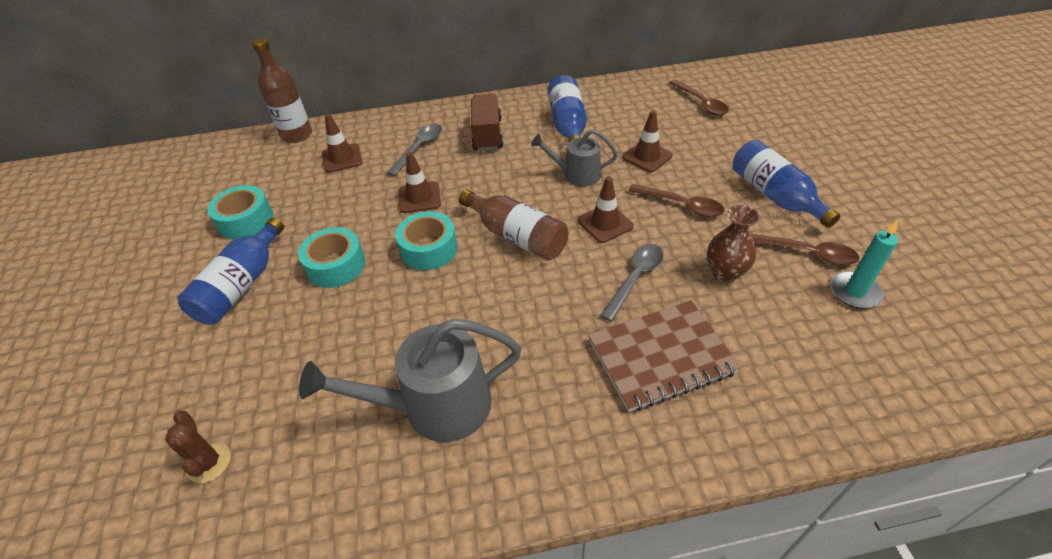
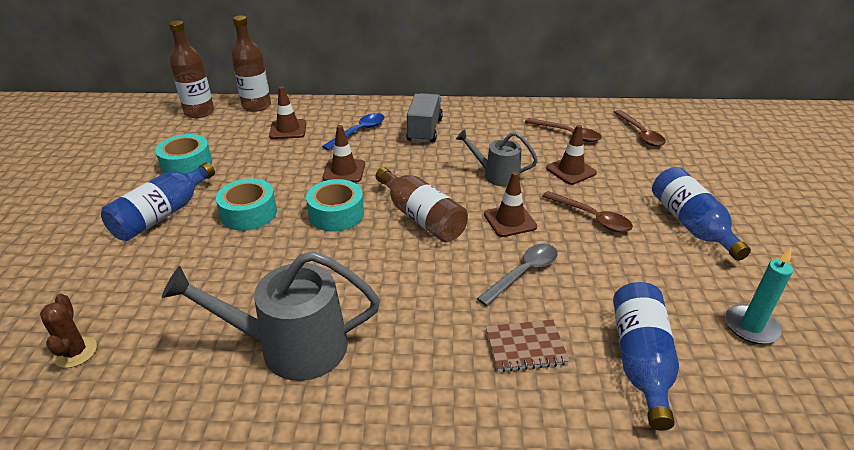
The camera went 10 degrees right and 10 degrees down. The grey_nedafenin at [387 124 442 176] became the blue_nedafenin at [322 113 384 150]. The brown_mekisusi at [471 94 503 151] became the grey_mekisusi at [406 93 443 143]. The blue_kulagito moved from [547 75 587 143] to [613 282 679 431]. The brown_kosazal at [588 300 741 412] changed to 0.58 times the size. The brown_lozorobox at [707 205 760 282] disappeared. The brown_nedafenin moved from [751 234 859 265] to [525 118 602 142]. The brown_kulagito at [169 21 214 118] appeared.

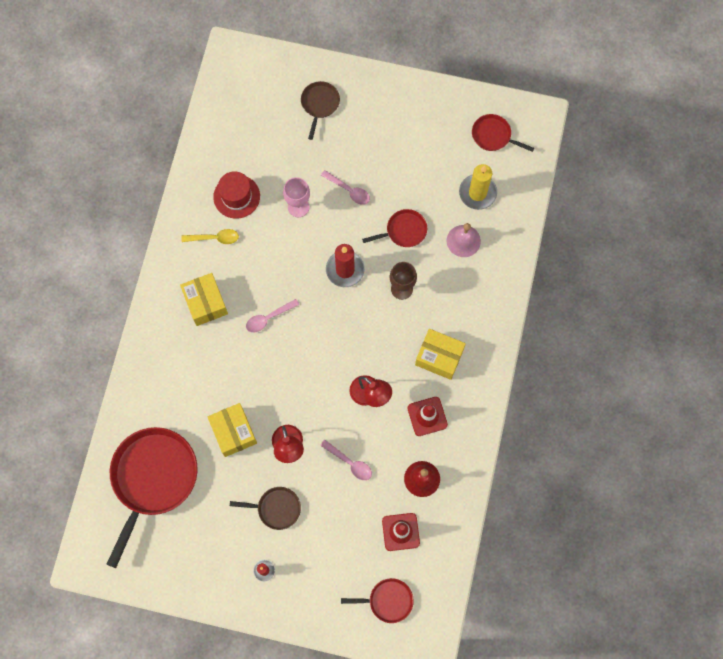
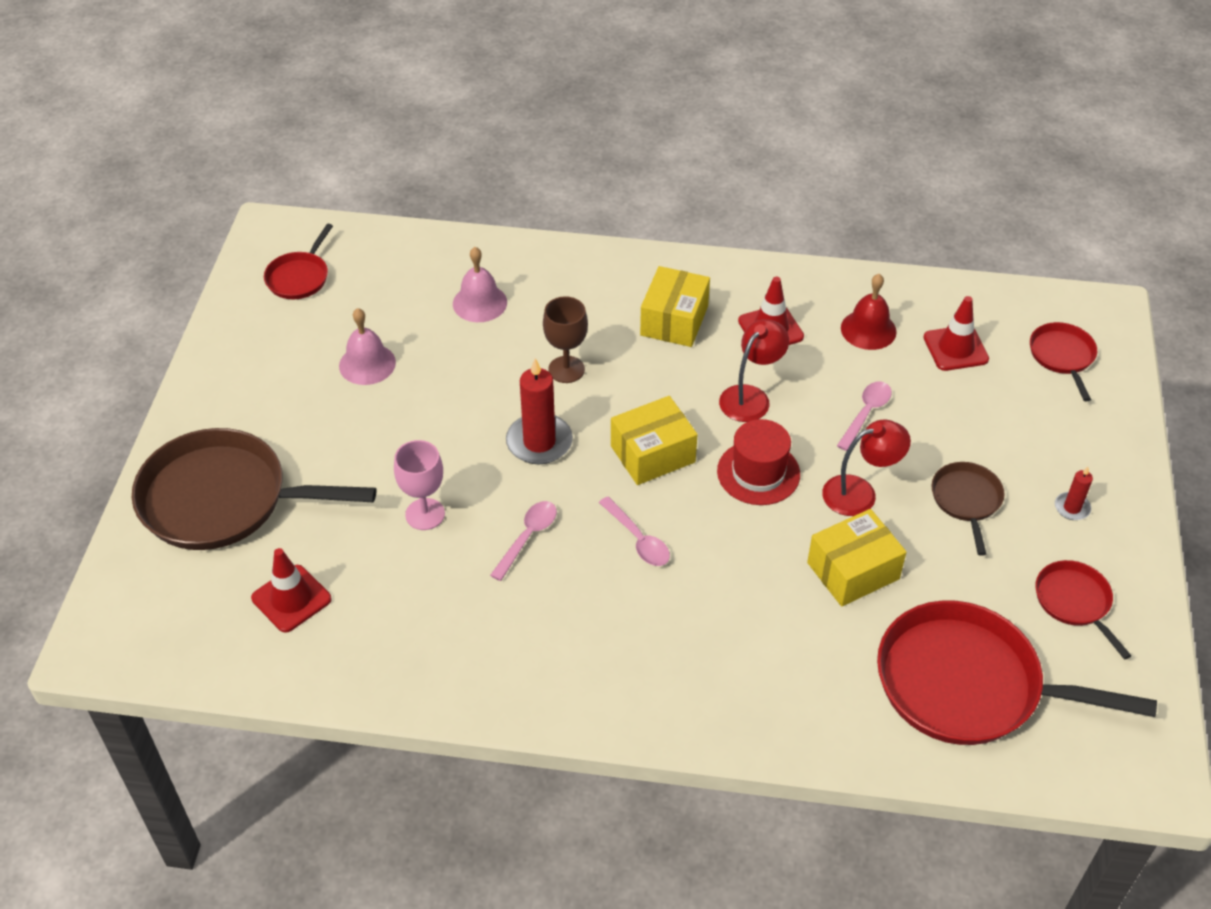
The camera went 95 degrees left and 25 degrees down. The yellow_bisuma moved from [180 273 228 326] to [611 396 698 485]. The yellow_nedafenin at [181 229 239 244] disappeared. The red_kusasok moved from [213 171 260 219] to [717 419 800 505]. The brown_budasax at [301 81 340 140] changed to 2.05 times the size. The pink_nedafenin moved from [321 170 370 205] to [490 501 557 581]. The red_budasax moved from [362 209 427 247] to [1035 560 1131 660]. The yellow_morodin at [459 164 497 210] disappeared. The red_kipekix at [251 548 331 633] appeared. The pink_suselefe at [339 308 396 385] appeared.

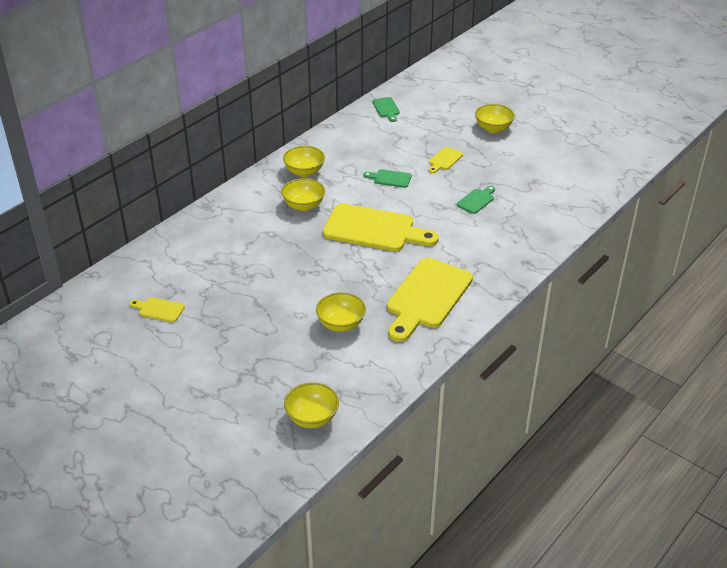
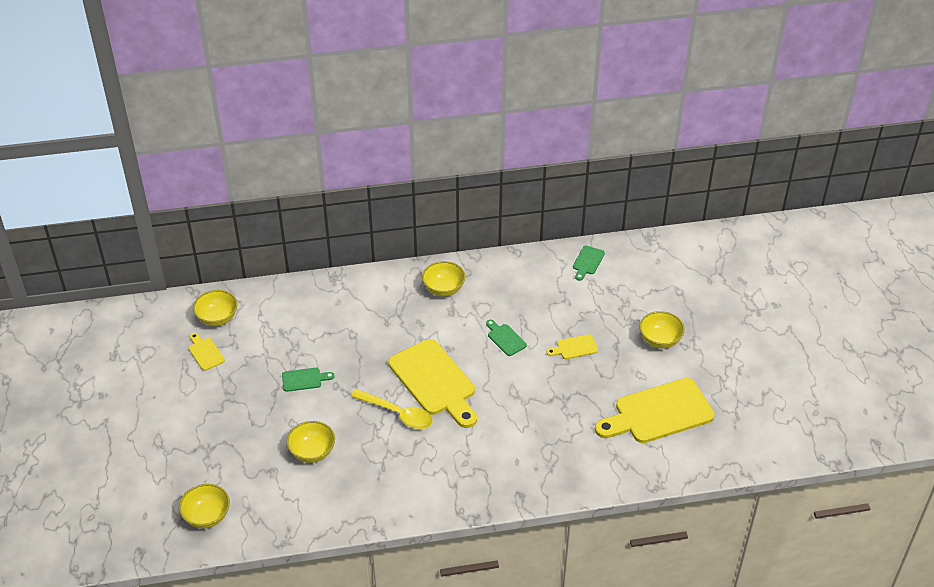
The camera went 40 degrees right and 5 degrees up. The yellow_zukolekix moved from [281 178 325 211] to [193 290 238 326]. The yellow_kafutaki moved from [387 258 473 342] to [595 378 715 443]. The green_kafutaki moved from [457 186 495 214] to [282 368 335 392]. The yellow_nedafenin at [351 389 433 429] appeared.

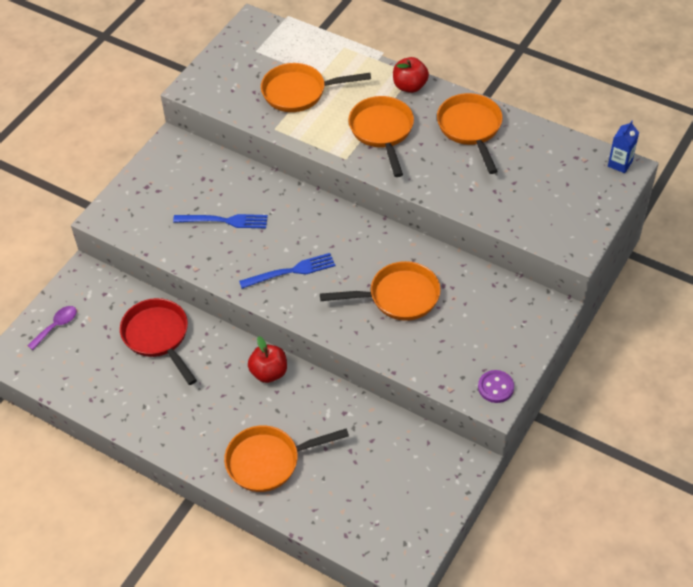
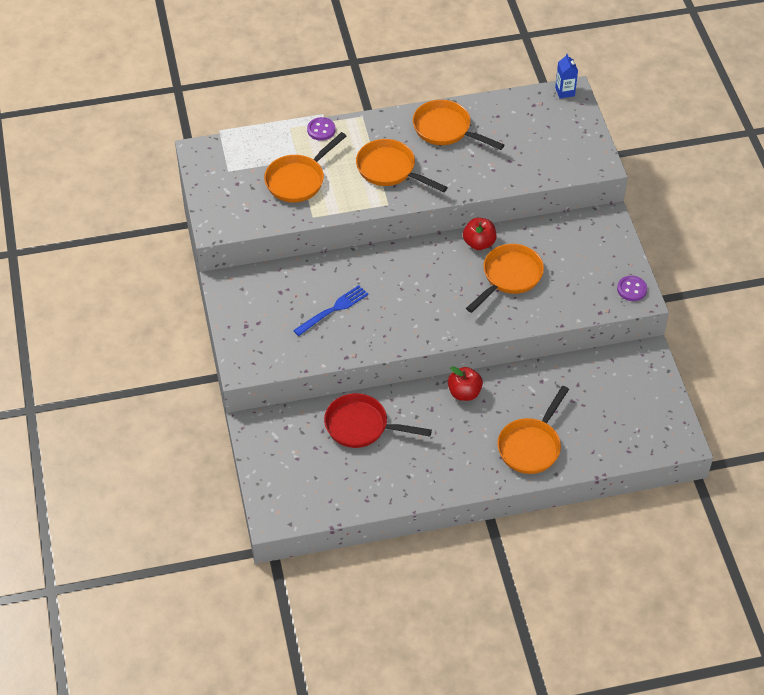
The camera went 45 degrees left and 0 degrees up. The purple_nedafenin at [28 306 77 350] disappeared. The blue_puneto at [239 253 335 289] disappeared. The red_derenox moved from [393 57 429 93] to [463 218 496 250]. The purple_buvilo at [307 117 336 141] appeared.

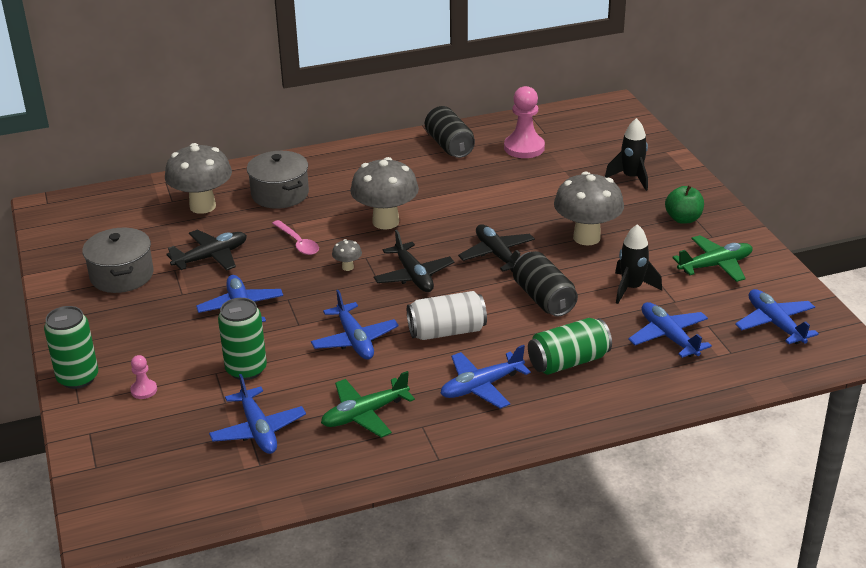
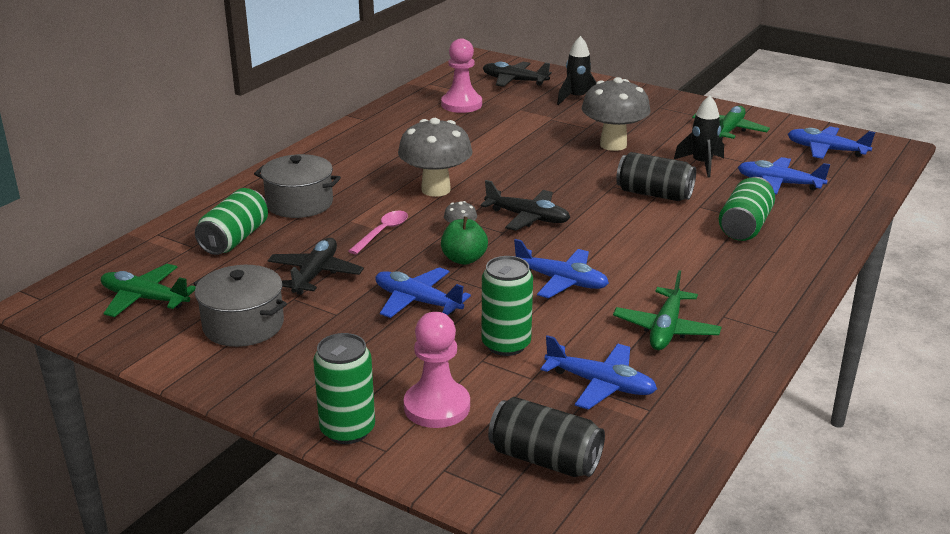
The camera went 40 degrees left and 5 degrees down. The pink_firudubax at [130 355 157 399] changed to 2.02 times the size. The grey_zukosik at [165 143 232 214] was replaced by the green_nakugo at [195 188 268 255]. The pink_nedafenin at [272 220 319 255] turned 75 degrees counterclockwise. The white_nakugo at [407 291 487 340] disappeared. The black_nakugo moved from [425 106 475 158] to [488 397 605 477]. The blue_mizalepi at [440 345 531 409] disappeared. The black_mizalepi moved from [458 224 535 272] to [483 62 552 87]. The green_derenox moved from [665 185 704 224] to [441 217 488 265]. The green_mizalepi at [101 264 196 317] appeared.

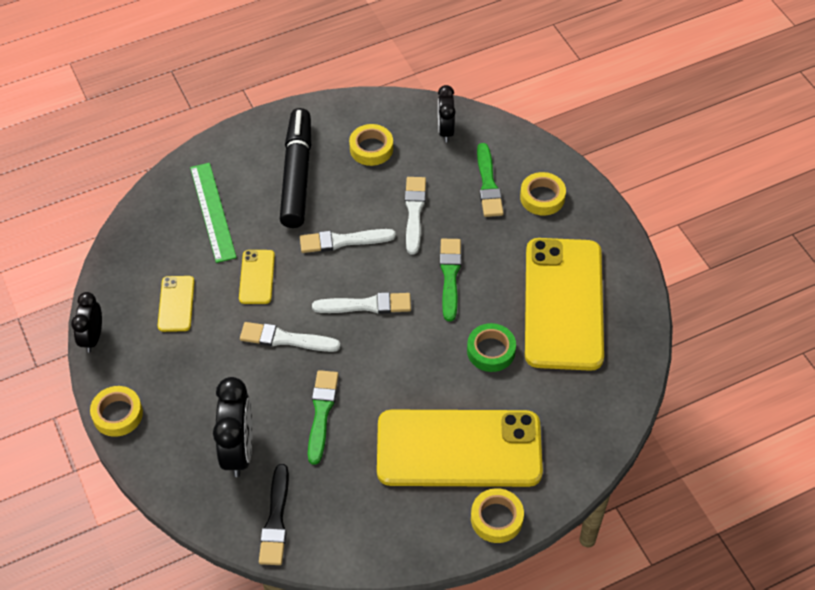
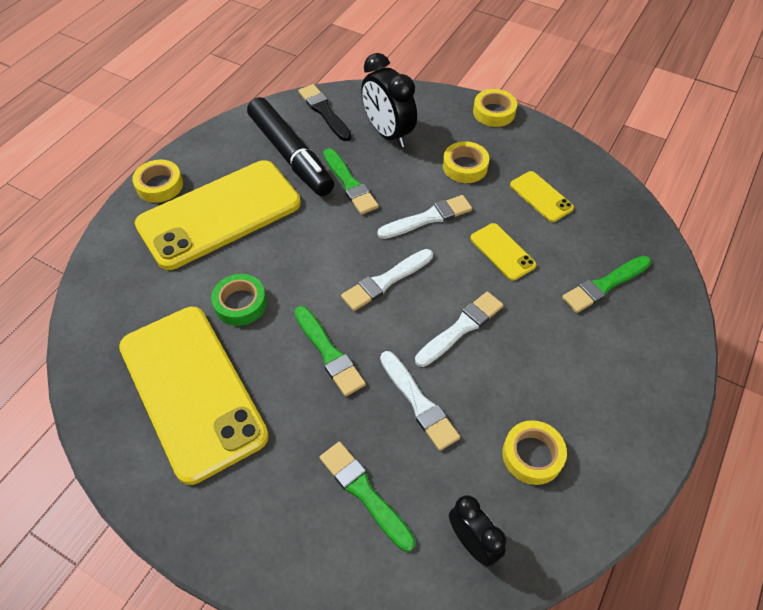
The camera went 145 degrees right and 0 degrees up. The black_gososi at [71 292 102 353] disappeared. The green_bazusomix at [190 163 237 263] was replaced by the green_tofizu at [562 256 651 313]. The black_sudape moved from [280 108 311 228] to [247 97 334 196]. The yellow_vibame moved from [520 172 566 215] to [443 141 489 183].

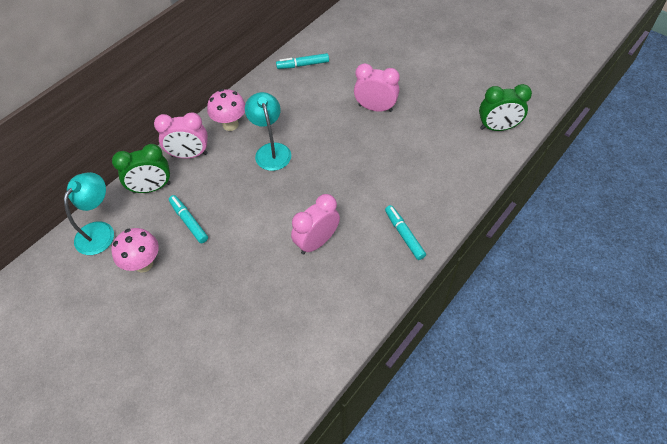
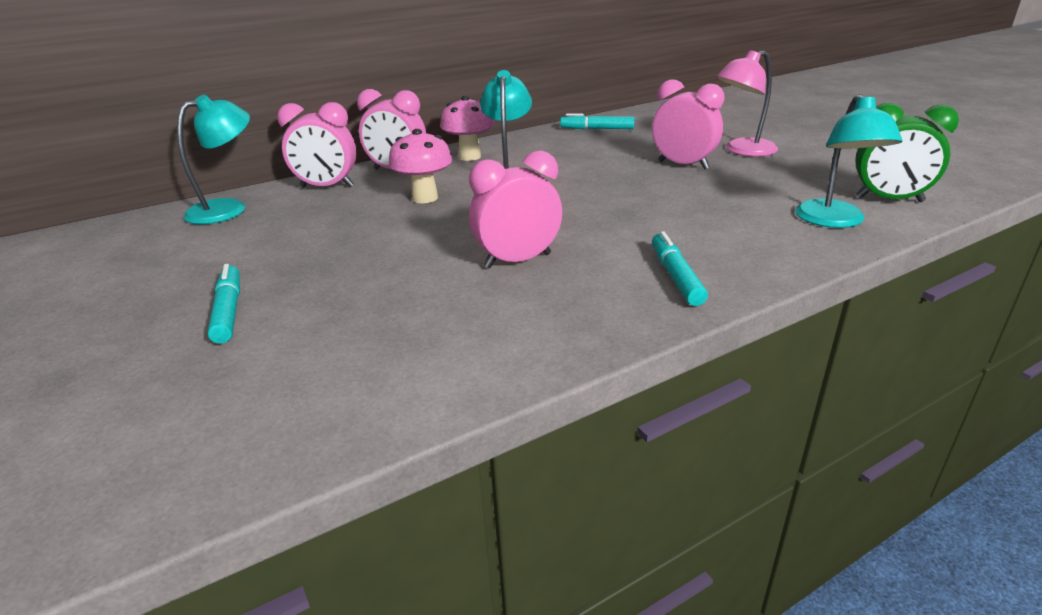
The camera went 20 degrees right and 25 degrees down. The pink_zukosik moved from [111 228 159 273] to [389 129 452 203]. The green_gososi at [112 144 171 194] became the pink_gososi at [277 102 357 188]. The turquoise_sudape moved from [169 195 208 243] to [207 264 240 344]. The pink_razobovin at [717 50 778 157] appeared. The turquoise_razobovin at [795 94 903 228] appeared.

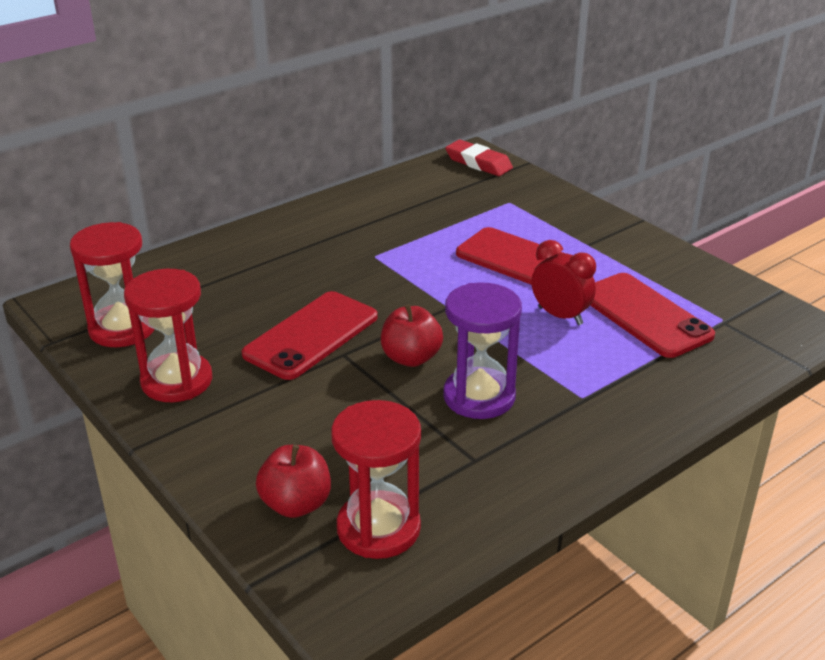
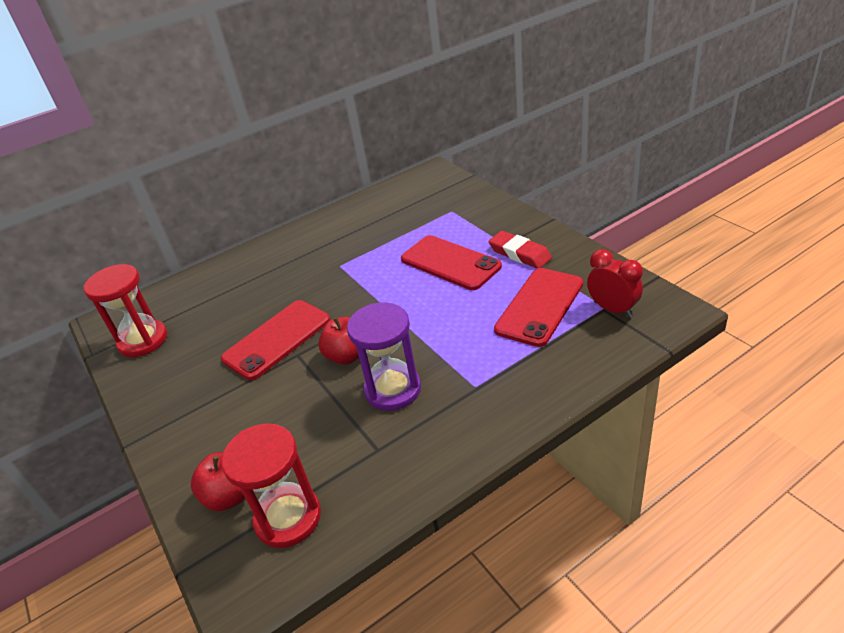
The camera went 10 degrees right and 5 degrees up. The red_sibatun at [124 269 212 402] disappeared. The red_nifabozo moved from [445 140 513 176] to [489 231 552 269]. The red_gososi moved from [532 240 596 325] to [587 249 643 318]. The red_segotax at [590 273 715 358] turned 60 degrees clockwise.

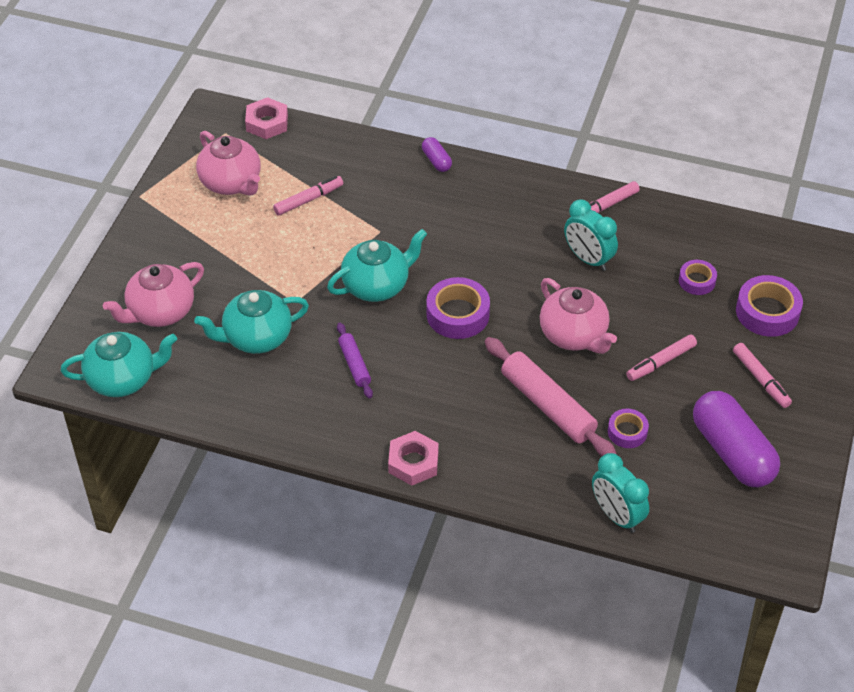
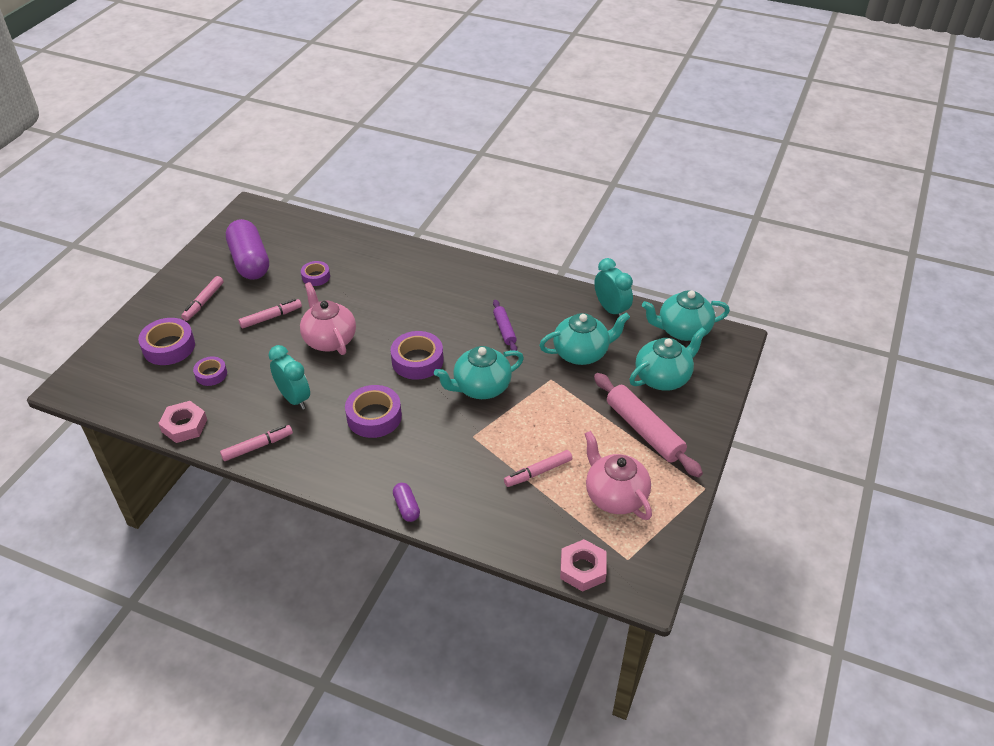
The camera went 175 degrees left and 5 degrees down. The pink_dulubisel at [103 262 204 327] became the turquoise_dulubisel at [629 328 707 391]. The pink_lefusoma moved from [388 431 439 486] to [158 401 207 443]. The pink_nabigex moved from [485 337 617 457] to [594 373 703 477]. The turquoise_gososi moved from [592 453 649 533] to [594 258 633 317]. The pink_sudape at [733 343 792 408] turned 135 degrees counterclockwise. The purple_vibame at [345 385 402 438] appeared.

